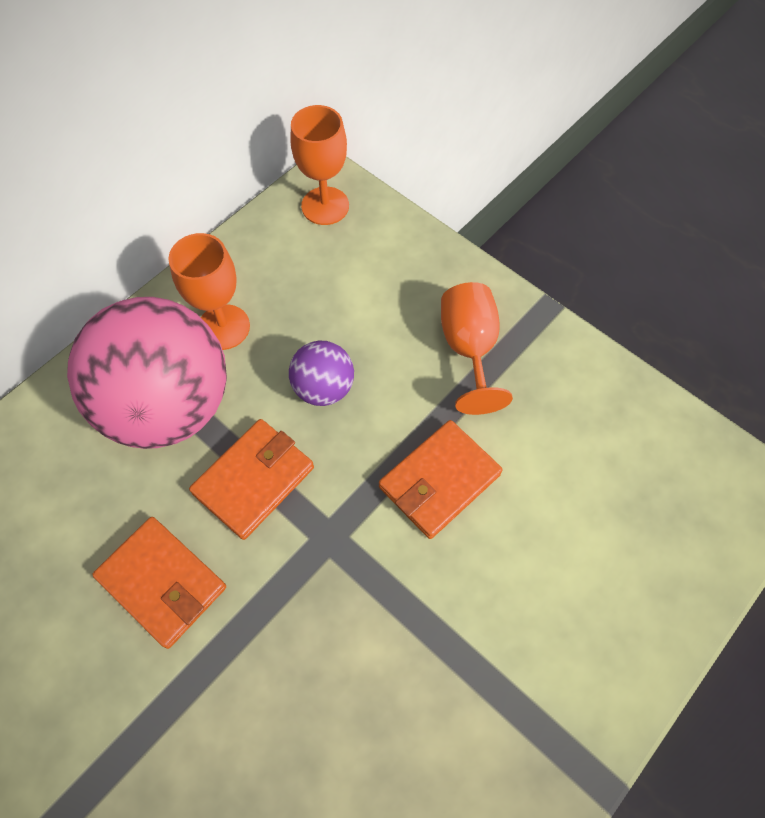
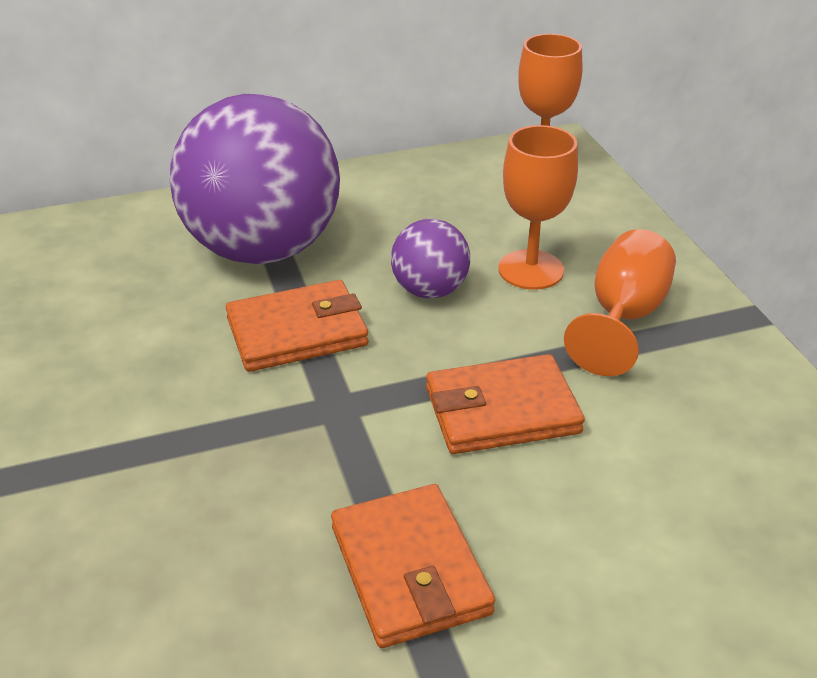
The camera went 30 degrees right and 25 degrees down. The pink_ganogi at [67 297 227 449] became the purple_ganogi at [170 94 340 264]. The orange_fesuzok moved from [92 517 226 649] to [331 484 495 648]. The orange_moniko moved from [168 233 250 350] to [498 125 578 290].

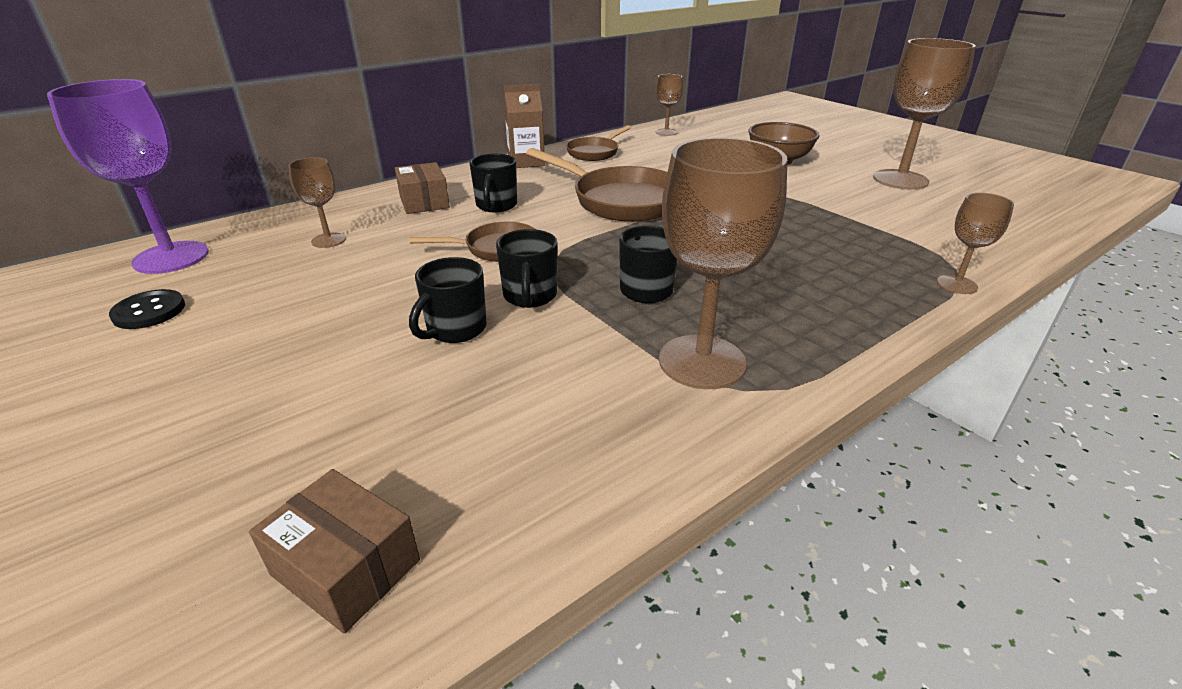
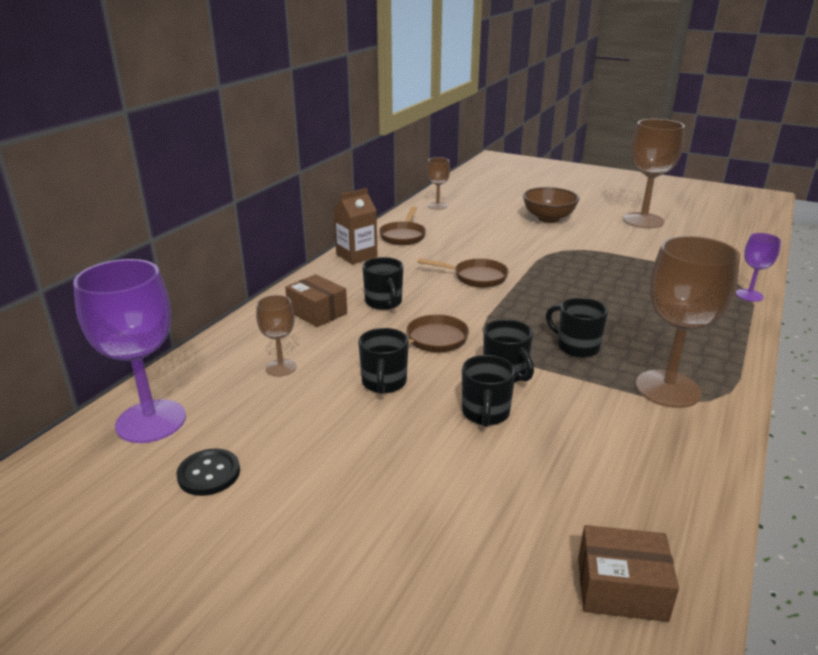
The camera went 25 degrees left and 5 degrees down. The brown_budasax at [526 148 667 222] changed to 0.57 times the size. The brown_moniko at [937 192 1014 294] became the purple_moniko at [736 233 781 302]. The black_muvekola at [358 328 409 394] appeared.

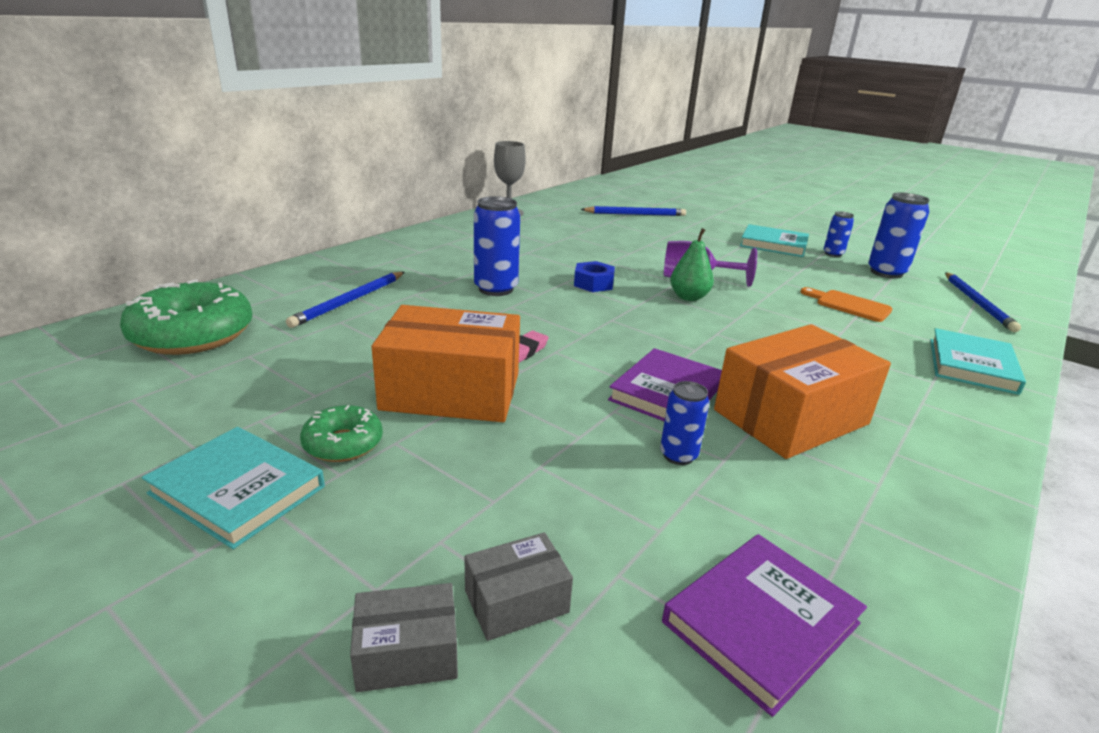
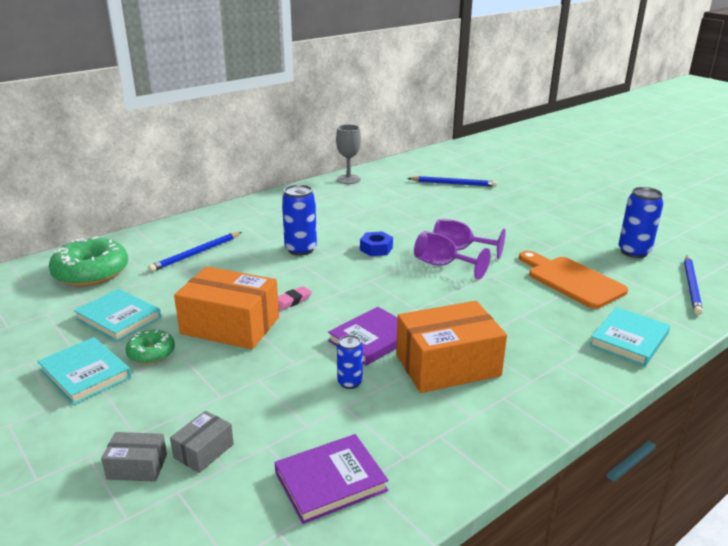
The camera went 15 degrees right and 0 degrees up. The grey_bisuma at [464 532 573 641] turned 45 degrees counterclockwise. The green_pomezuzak at [670 228 714 301] was replaced by the purple_moniko at [414 231 490 279]. The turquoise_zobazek moved from [740 224 809 257] to [74 289 161 342]. The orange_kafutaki at [801 287 893 322] changed to 1.67 times the size. The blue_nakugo at [824 211 854 257] disappeared.

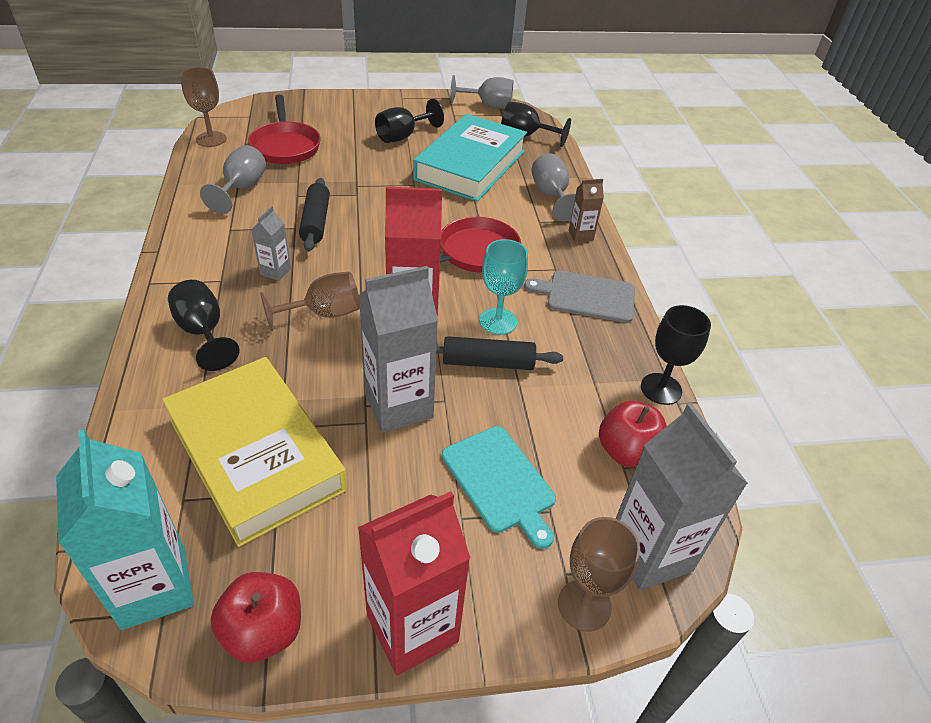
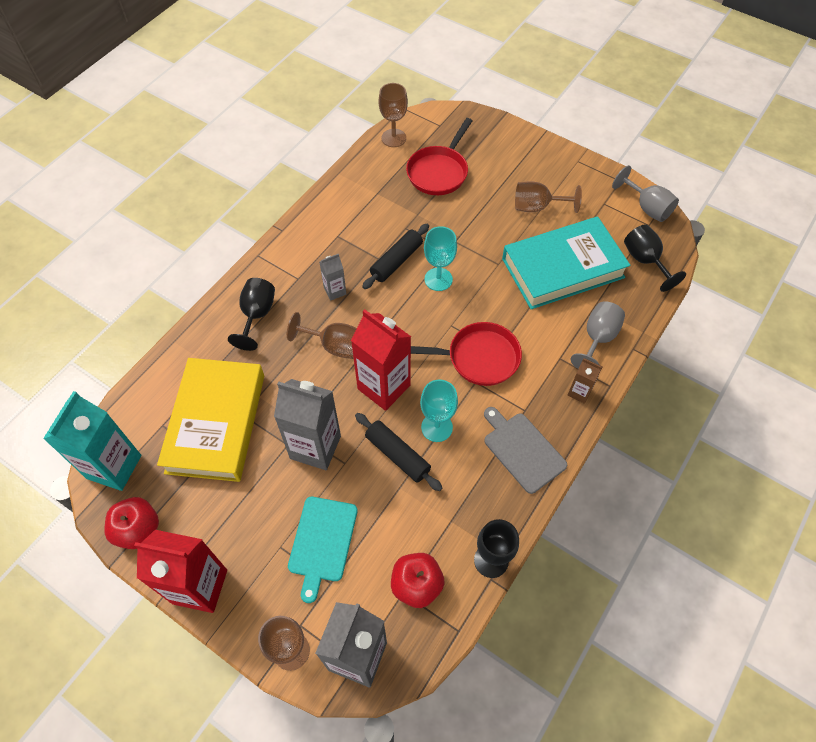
The camera went 45 degrees right and 15 degrees up. The grey_moniko at [200 145 266 214] disappeared. The black_moniko at [375 99 444 143] became the brown_moniko at [515 181 582 213]. The turquoise_moniko at [424 226 457 291] appeared.

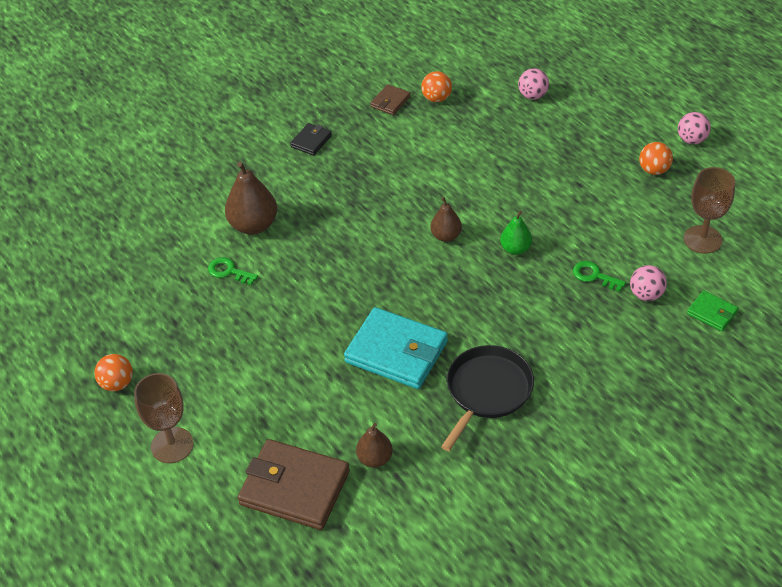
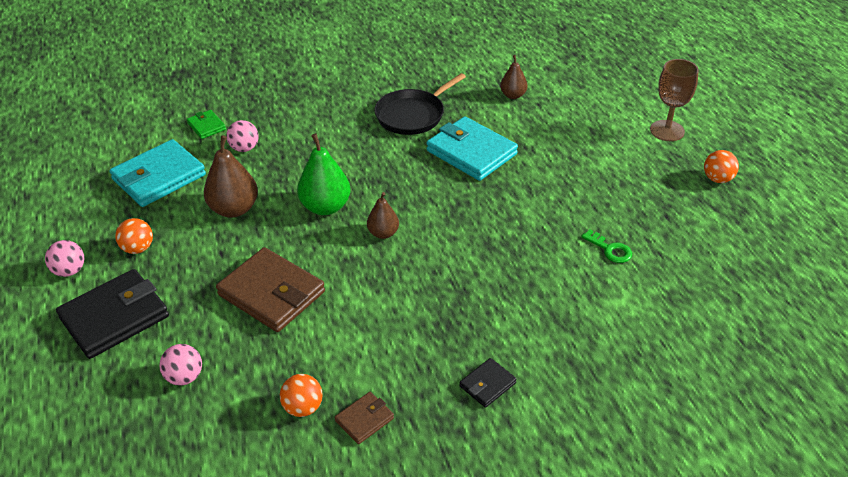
The camera went 165 degrees left and 5 degrees down. The brown_pomezuzak moved from [225 162 277 235] to [204 135 258 218]. The brown_fesuzok moved from [238 439 350 530] to [216 247 325 332]. The green_pomezuzak at [500 211 532 255] changed to 1.68 times the size. The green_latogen at [573 261 626 292] disappeared. The brown_moniko at [684 167 735 254] was replaced by the turquoise_fesuzok at [109 139 206 207]. The black_fesuzok at [56 269 169 359] appeared.

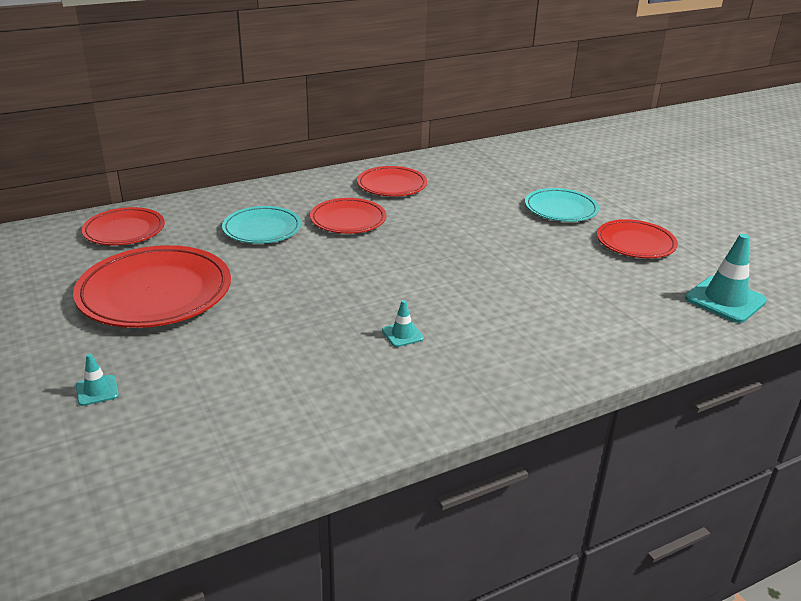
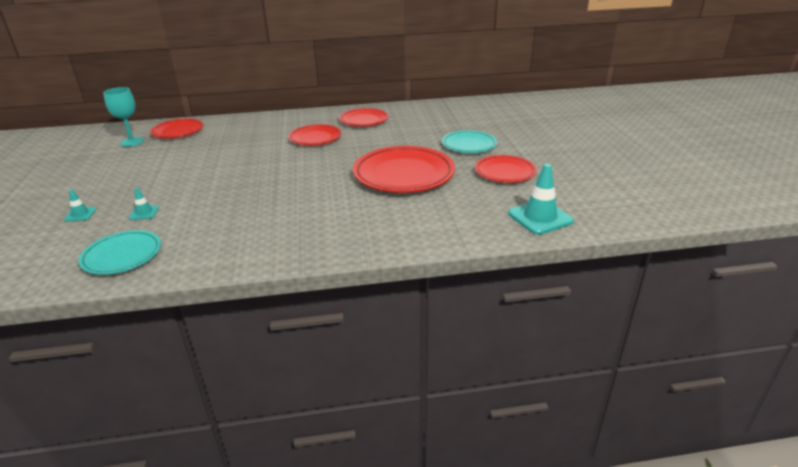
The camera went 20 degrees right and 0 degrees up. The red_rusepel moved from [73 245 231 328] to [353 146 455 193]. The turquoise_rusepel moved from [222 206 301 244] to [78 230 161 275]. The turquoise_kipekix moved from [382 300 424 347] to [129 188 159 220]. The turquoise_moniko at [103 87 144 147] appeared.

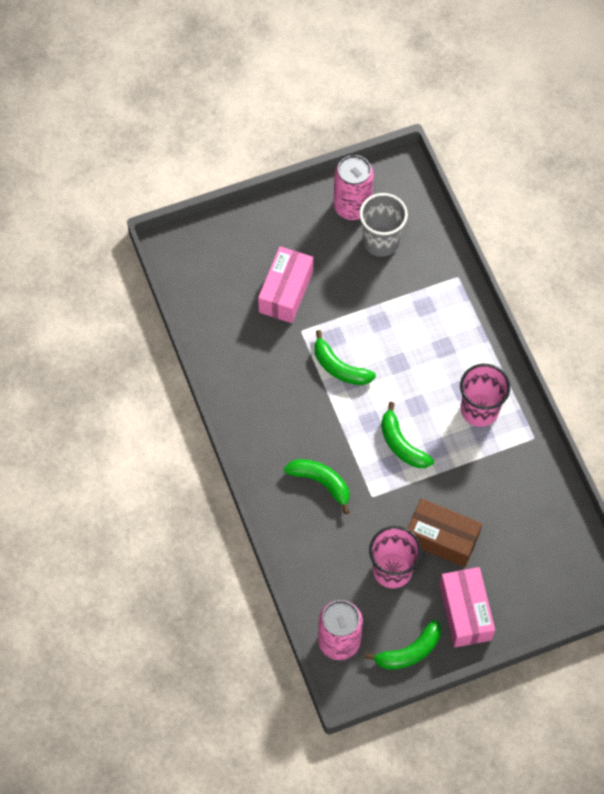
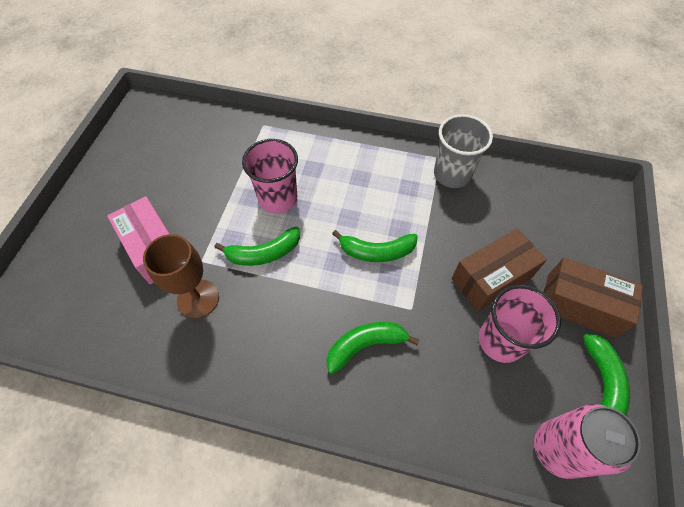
The camera went 55 degrees left and 5 degrees down. The pink_nakugo at [333 155 374 220] disappeared. The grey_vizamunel moved from [359 193 408 257] to [434 114 493 188]. The pink_bisuma at [439 567 495 647] became the brown_bisuma at [544 257 643 338]. The pink_vizamunel moved from [460 364 510 427] to [242 139 298 214]. The brown_moniko at [143 234 219 318] appeared.

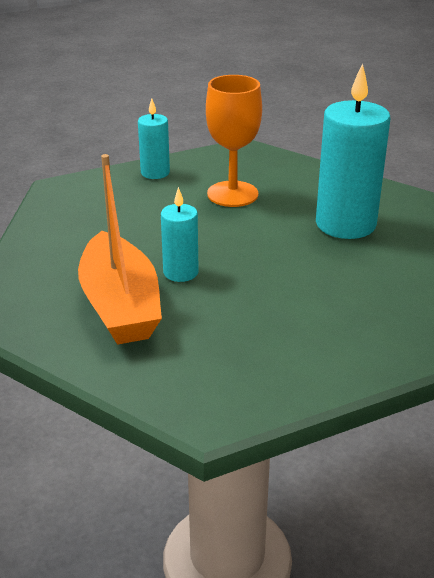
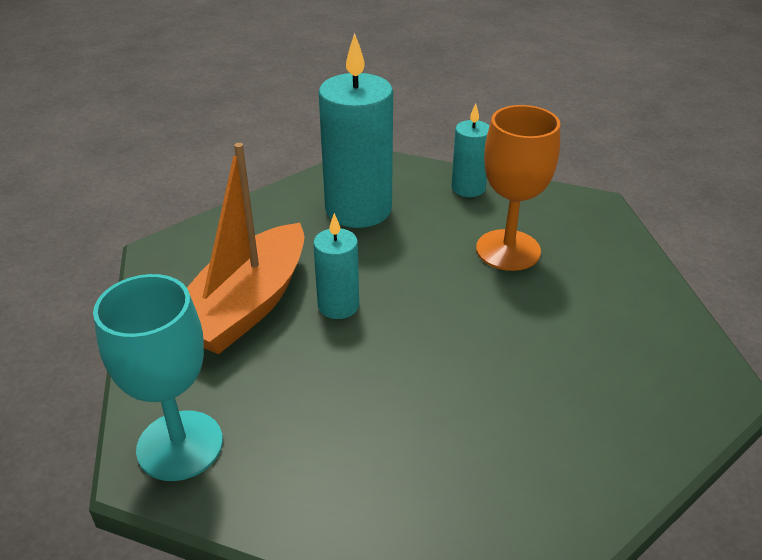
The camera went 45 degrees right and 5 degrees up. The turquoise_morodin moved from [316 63 390 239] to [318 32 393 228]. The turquoise_moniko at [93 274 223 481] appeared.

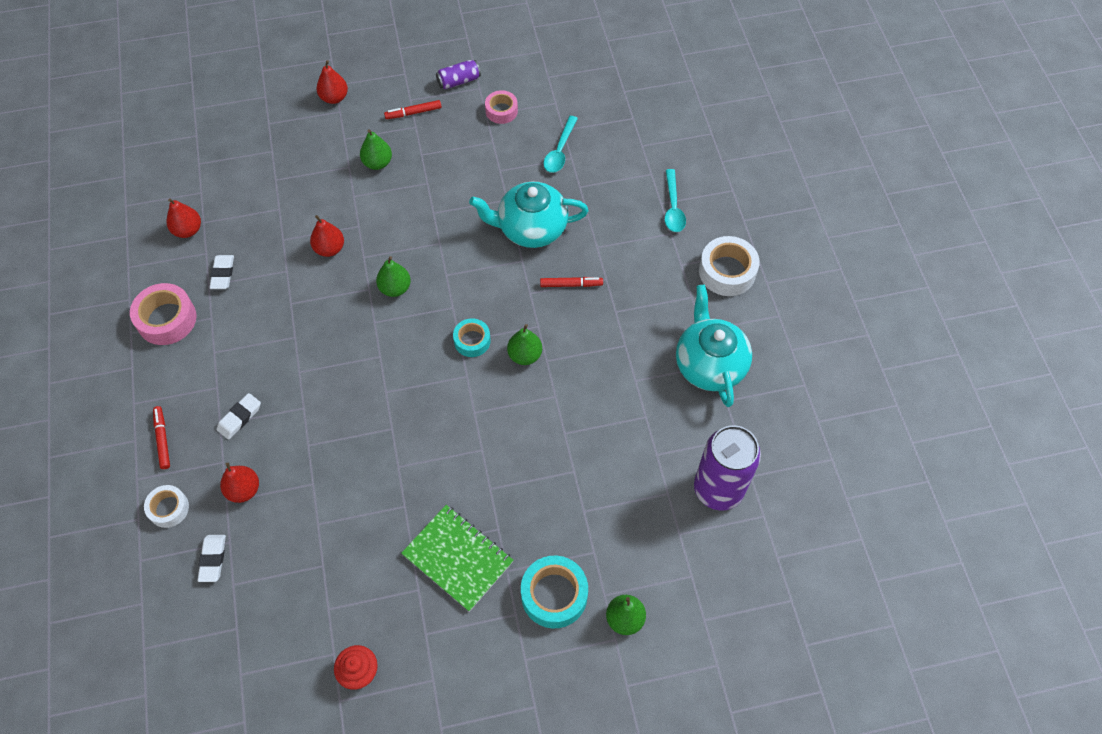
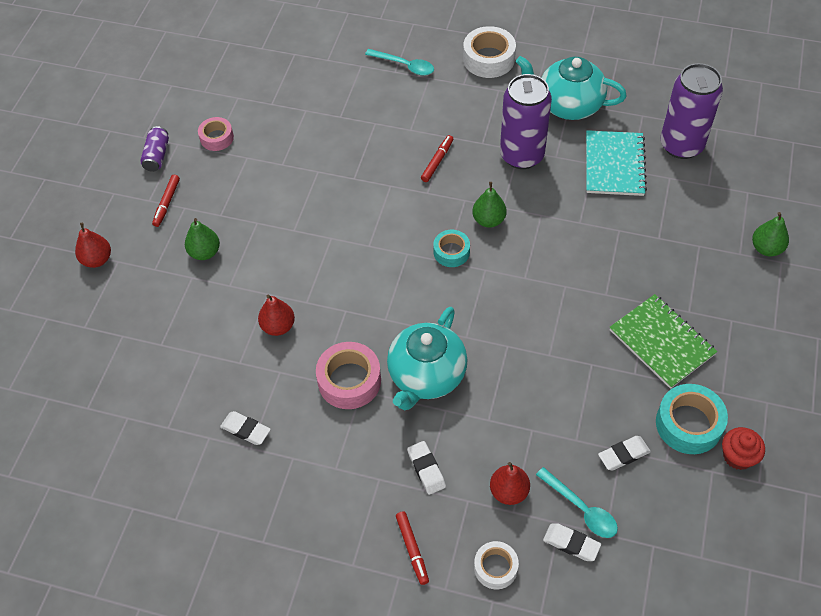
The camera went 60 degrees left and 5 degrees down. The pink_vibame moved from [130 283 197 345] to [316 342 381 409]. The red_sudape at [153 406 170 469] turned 120 degrees counterclockwise. The red_pomezuzak at [167 199 201 238] disappeared. The green_pomezuzak at [376 256 411 297] disappeared. The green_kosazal at [401 505 514 612] turned 75 degrees clockwise. The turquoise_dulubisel moved from [469 182 589 248] to [387 307 468 410]. The turquoise_vibame moved from [521 556 588 628] to [656 384 728 454]. The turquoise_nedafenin moved from [544 116 578 173] to [536 467 618 538]. The purple_nakugo at [500 74 552 169] appeared. The turquoise_kosazal at [586 130 647 196] appeared. The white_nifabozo at [598 436 651 471] appeared.

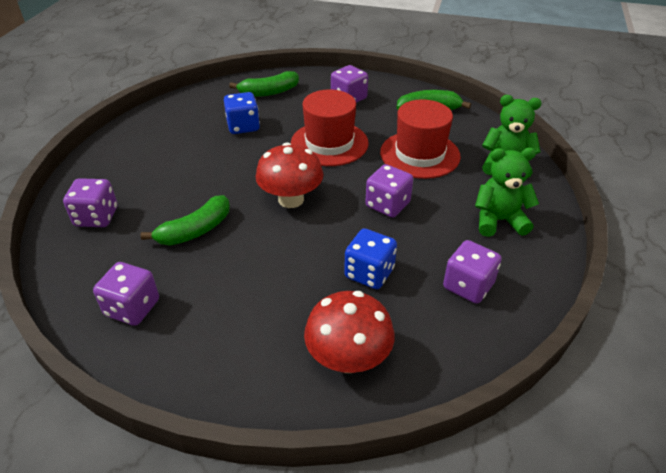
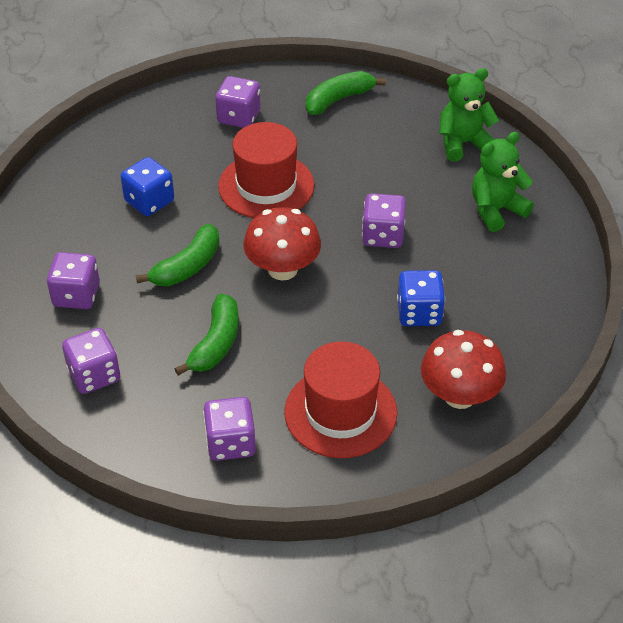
The camera went 30 degrees left and 5 degrees up. The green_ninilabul moved from [229 71 299 97] to [136 223 220 286]. The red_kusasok moved from [380 99 461 179] to [284 342 397 458]. The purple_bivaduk moved from [443 240 502 304] to [47 252 100 309].

